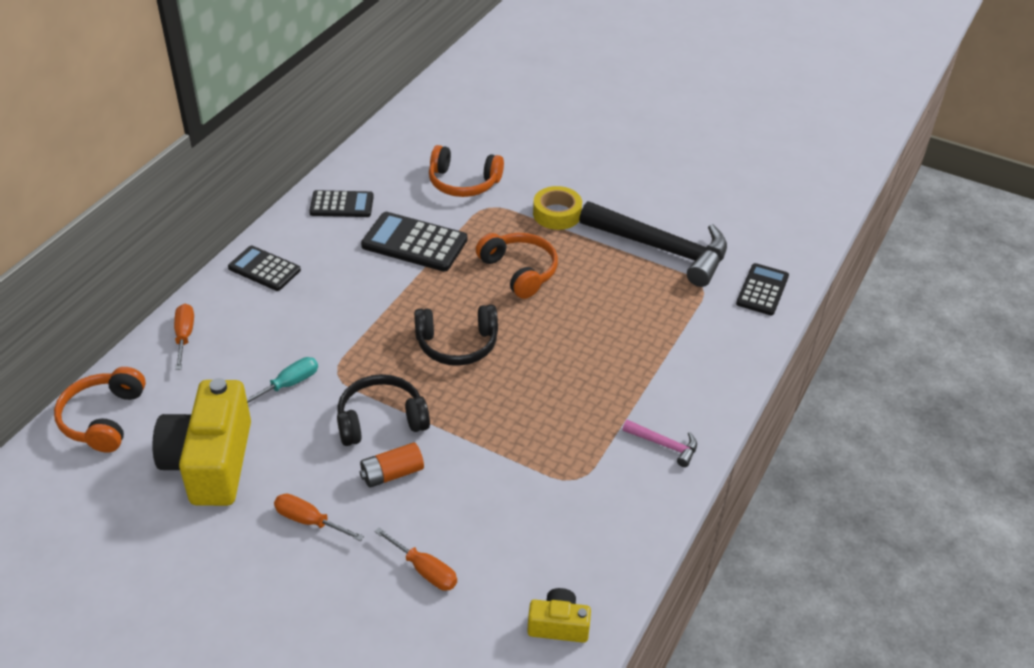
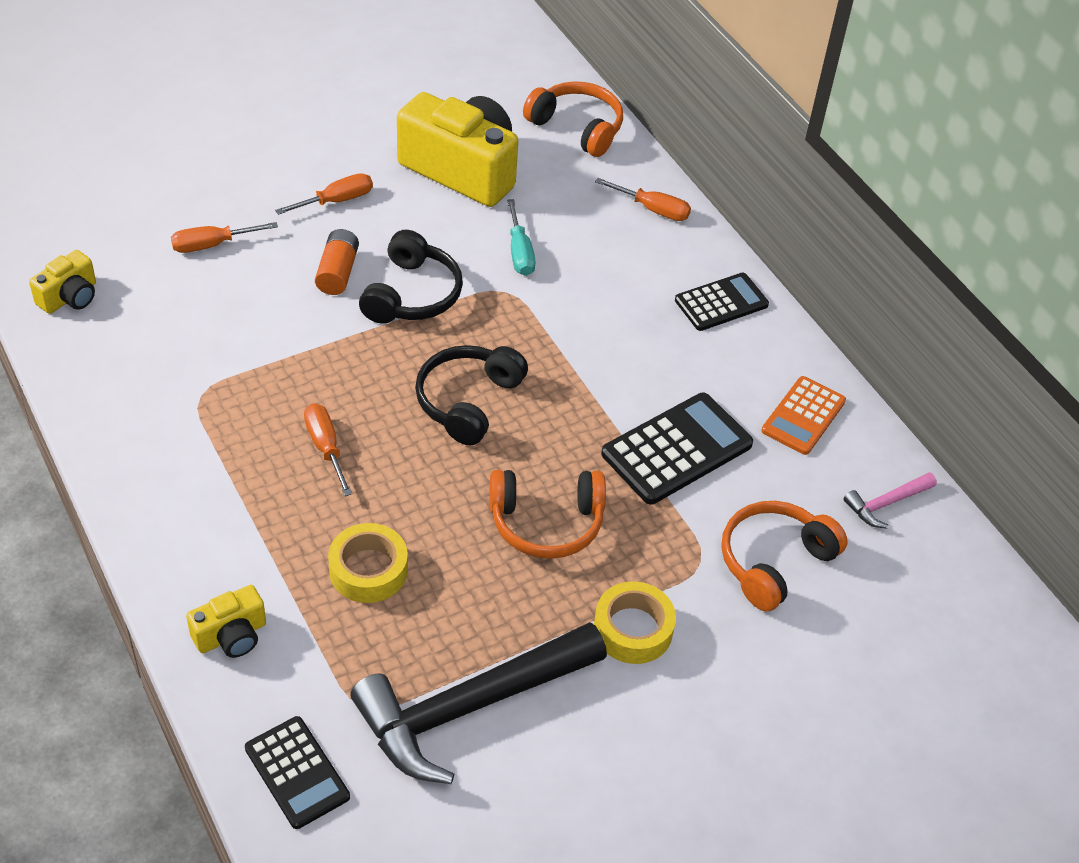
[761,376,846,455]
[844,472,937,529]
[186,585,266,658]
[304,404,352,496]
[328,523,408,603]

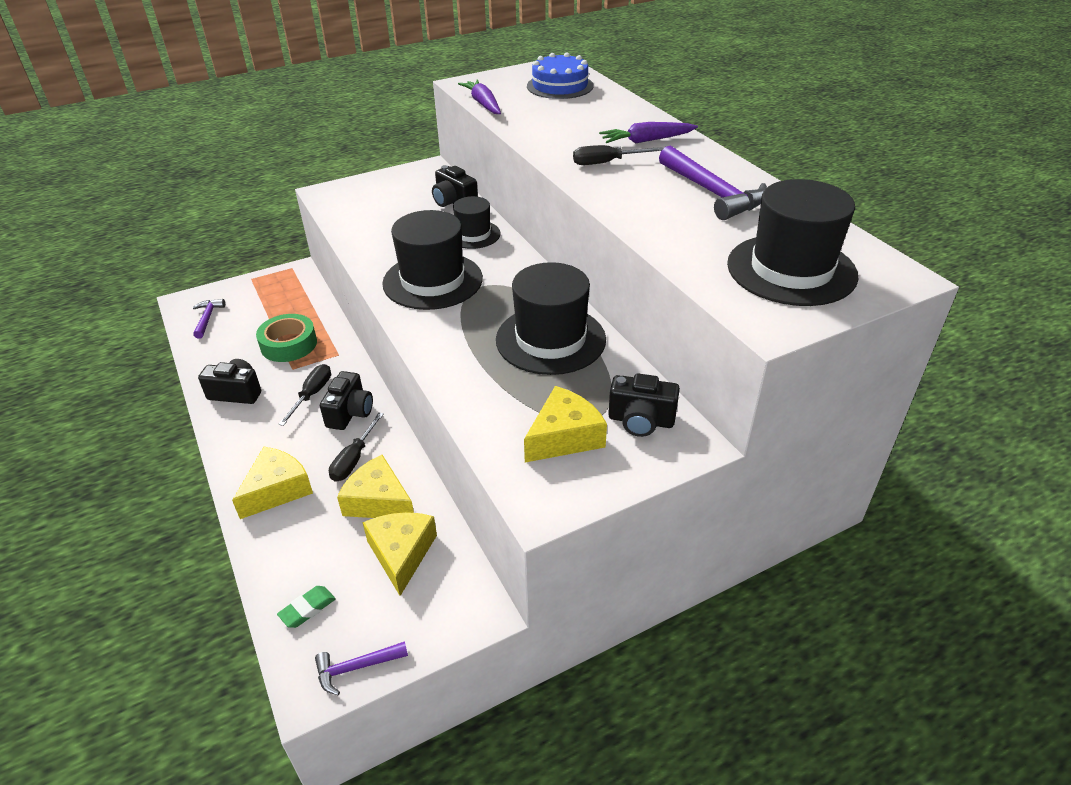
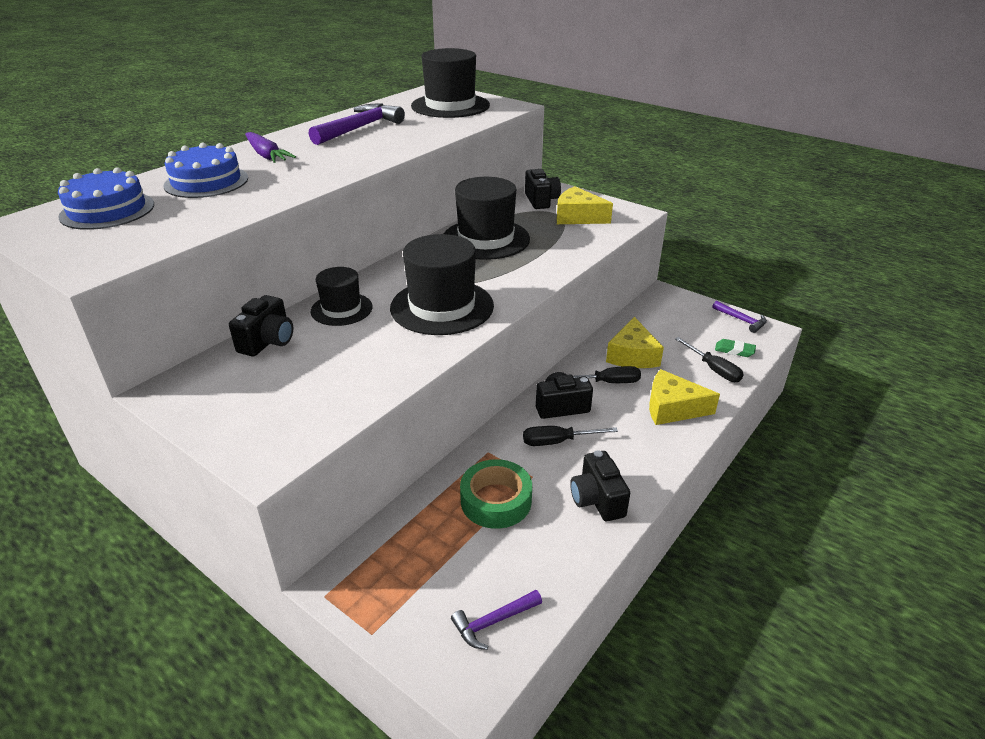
[362,512,437,596] (first image)
[458,80,501,114] (first image)
[675,337,743,382]
[163,143,248,198]

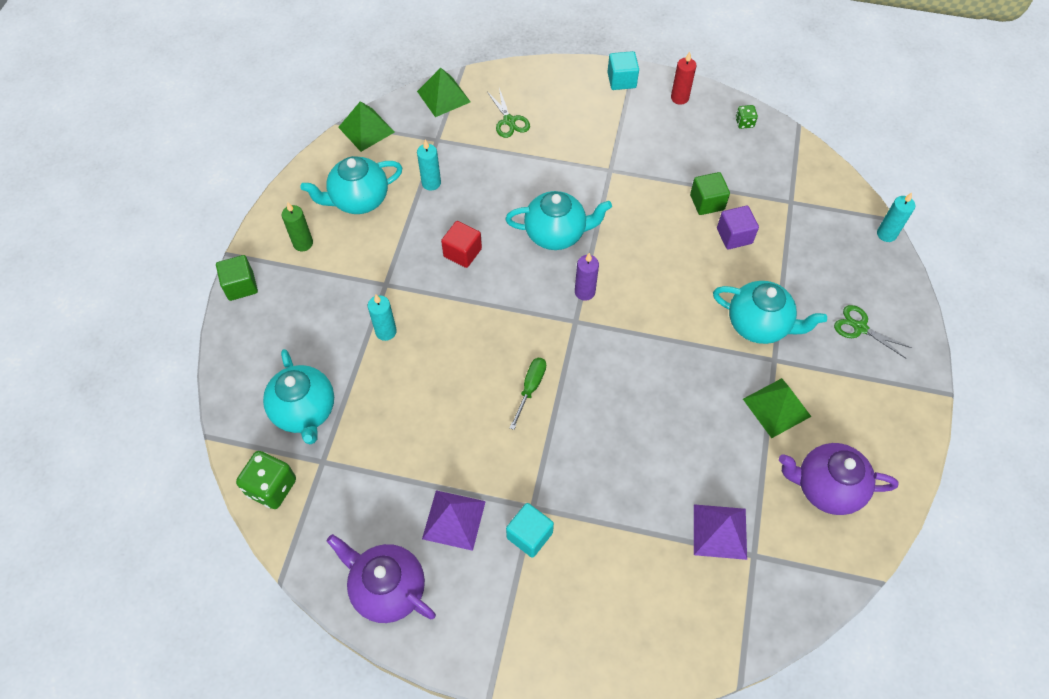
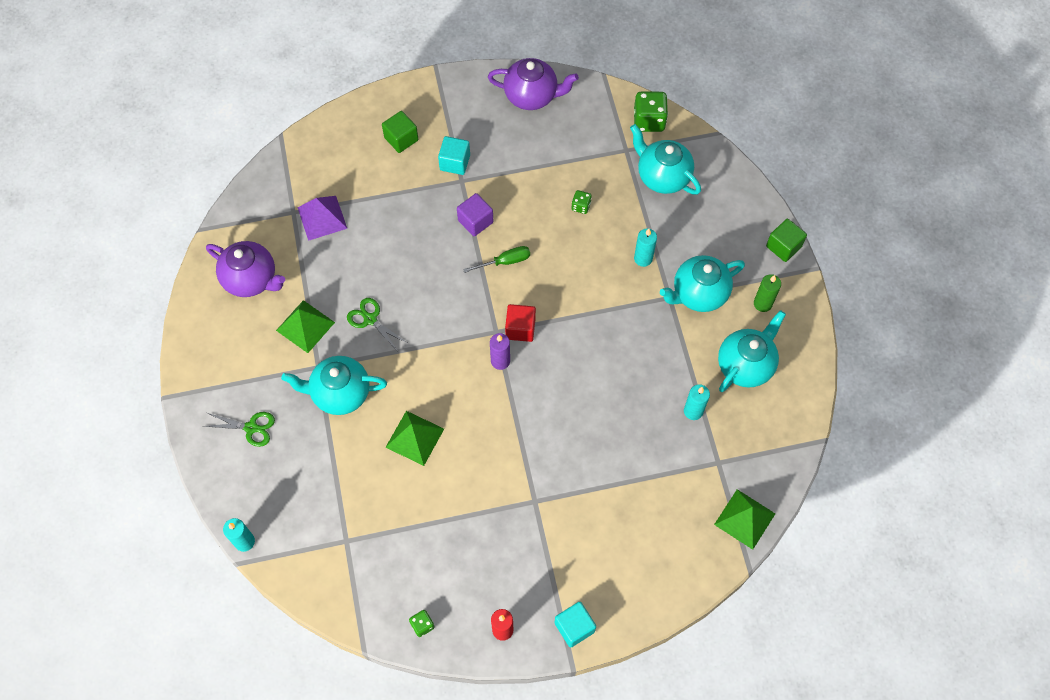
[385,411,444,466]
[422,490,486,551] (first image)
[505,304,536,342]
[347,298,407,350]
[660,255,745,312]
[463,246,530,273]
[382,111,418,153]
[457,193,493,236]
[206,241,285,297]
[572,190,592,214]

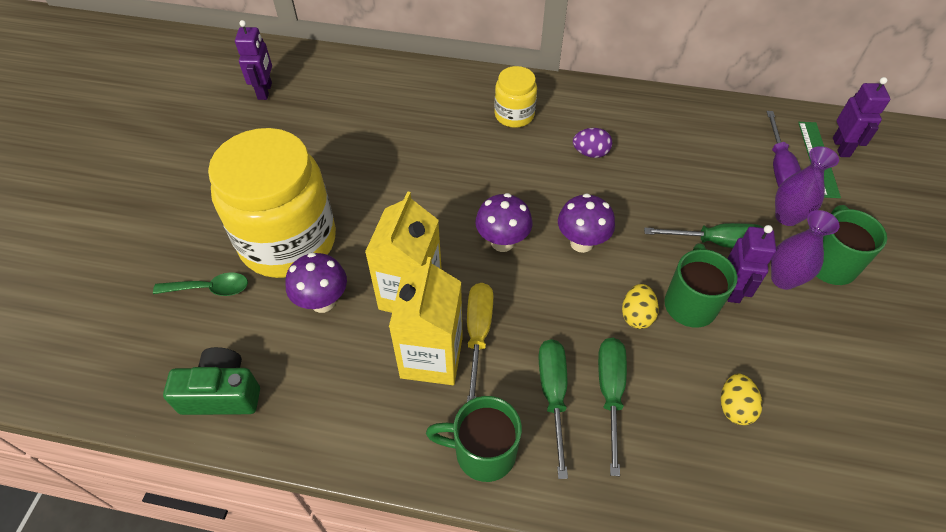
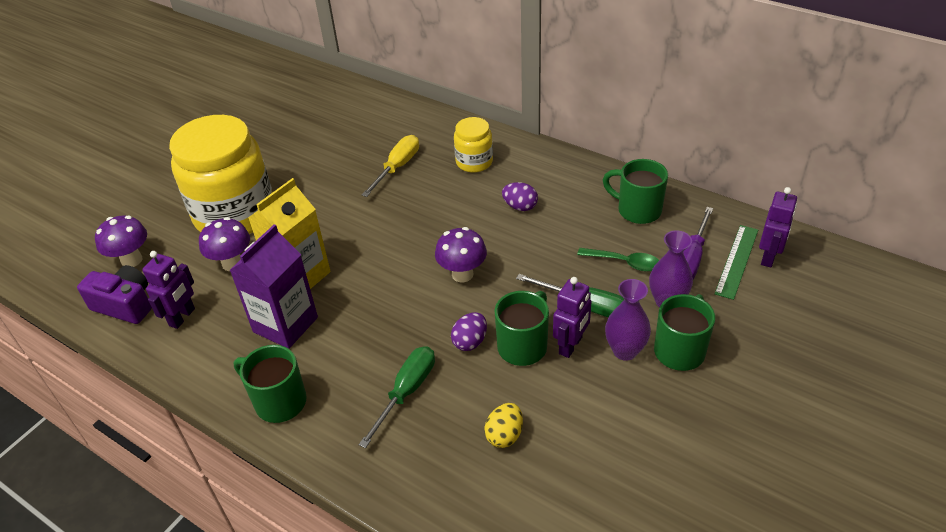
[577,248,659,272]
[77,265,152,324]
[142,251,195,329]
[230,224,318,349]
[362,135,419,197]
[95,215,147,267]
[538,339,568,479] (first image)
[451,312,487,351]
[603,159,668,224]

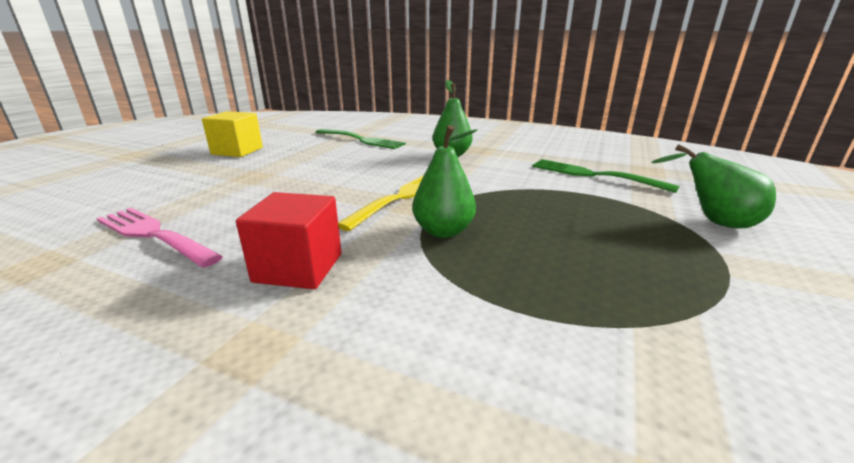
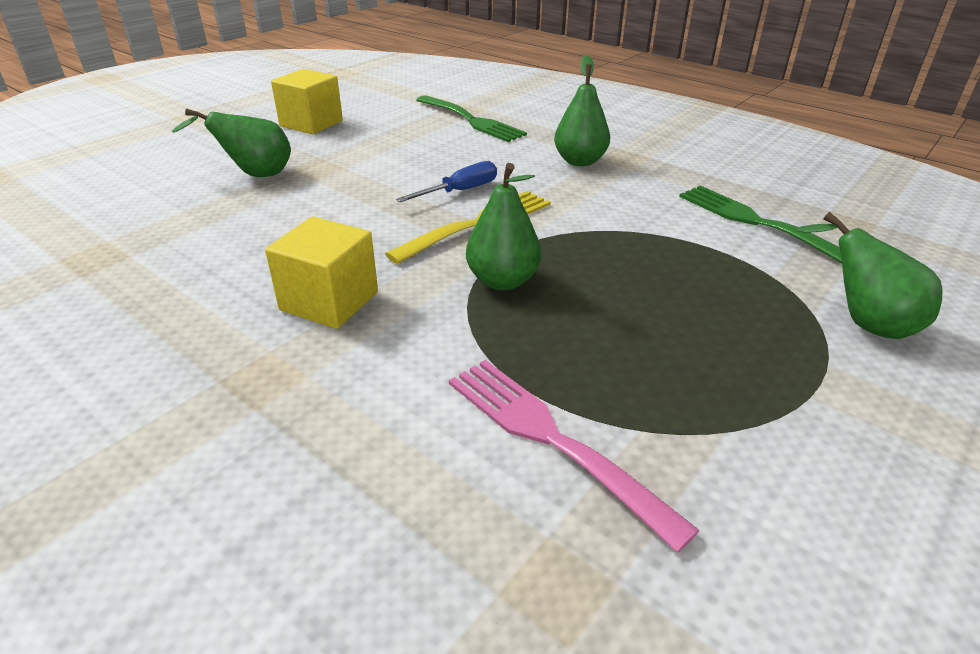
[449,360,700,552]
[265,216,378,329]
[172,109,291,177]
[396,161,497,202]

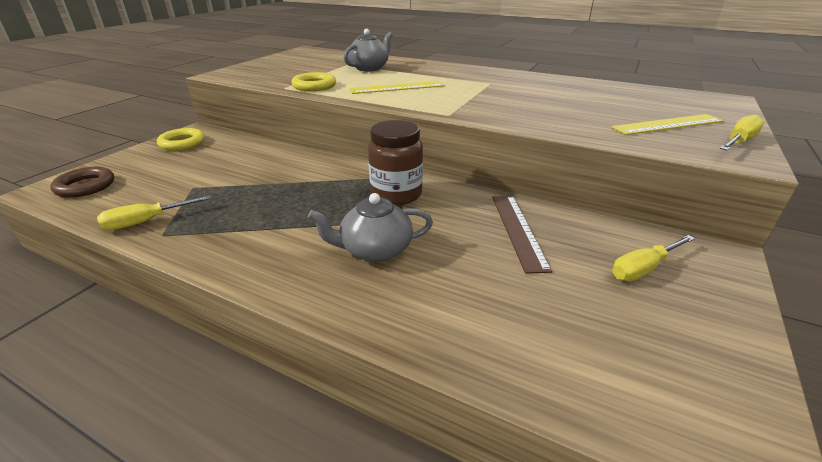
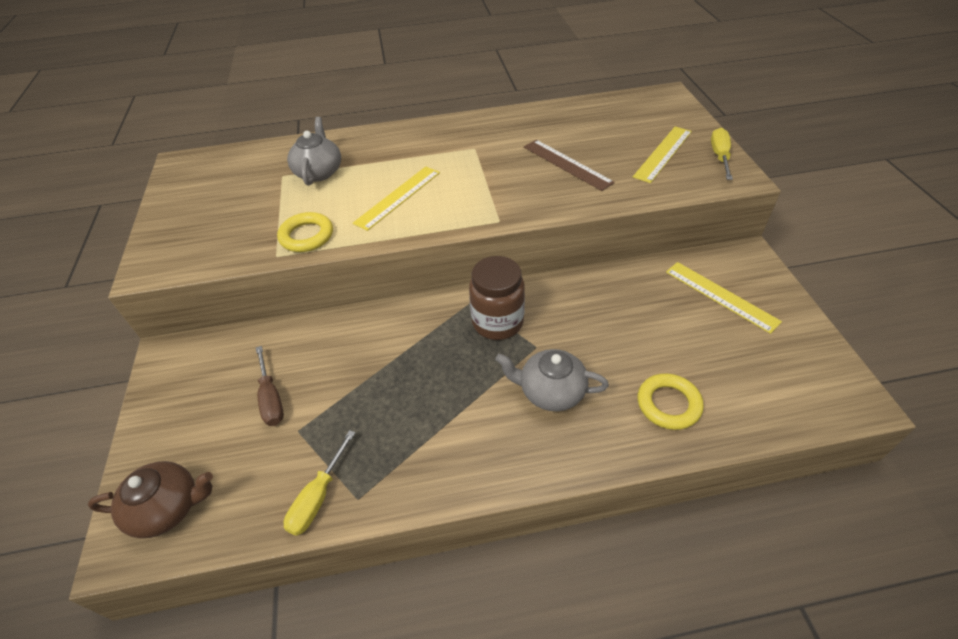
[88,461,213,538]
[638,373,704,430]
[495,349,609,411]
[524,140,615,191]
[666,262,782,334]
[256,346,284,426]

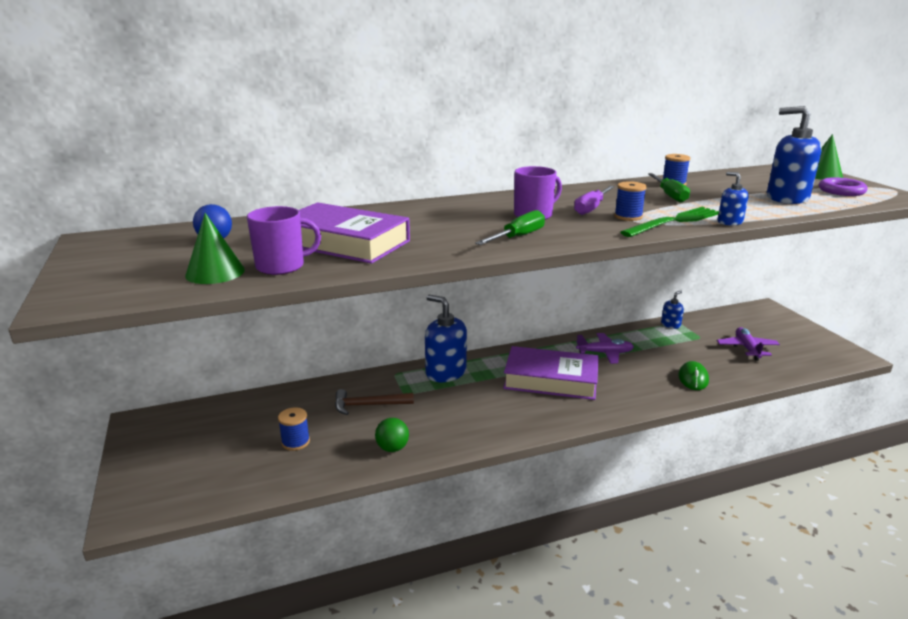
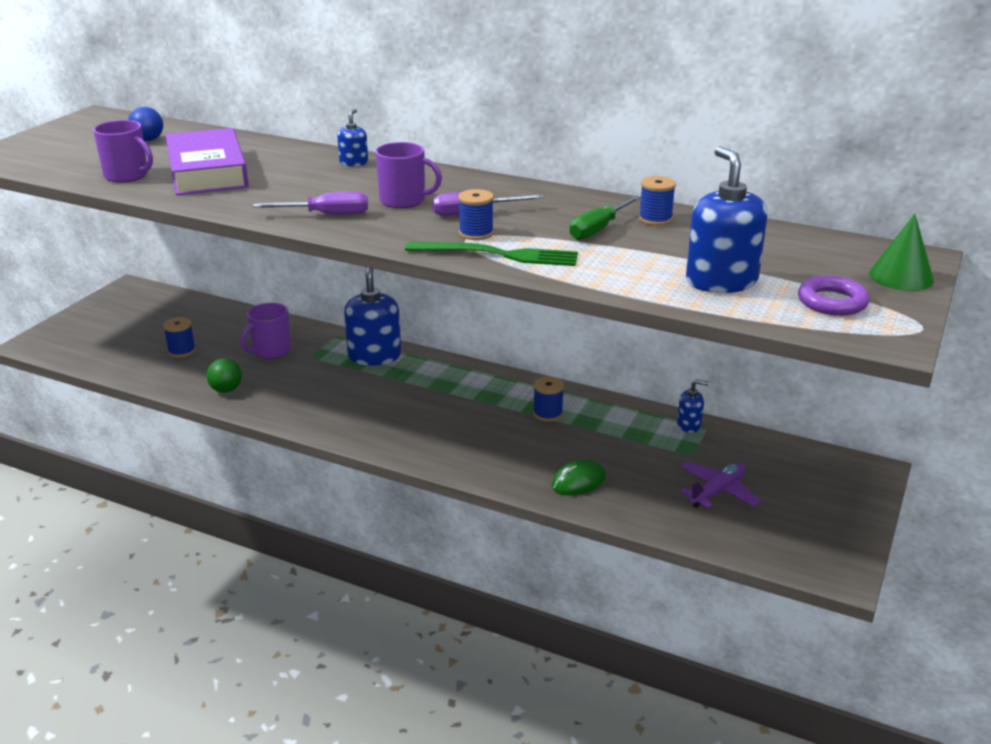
[185,213,245,284] (first image)
[241,303,291,359]
[253,192,368,215]
[503,346,599,400] (first image)
[533,377,564,422]
[337,109,368,166]

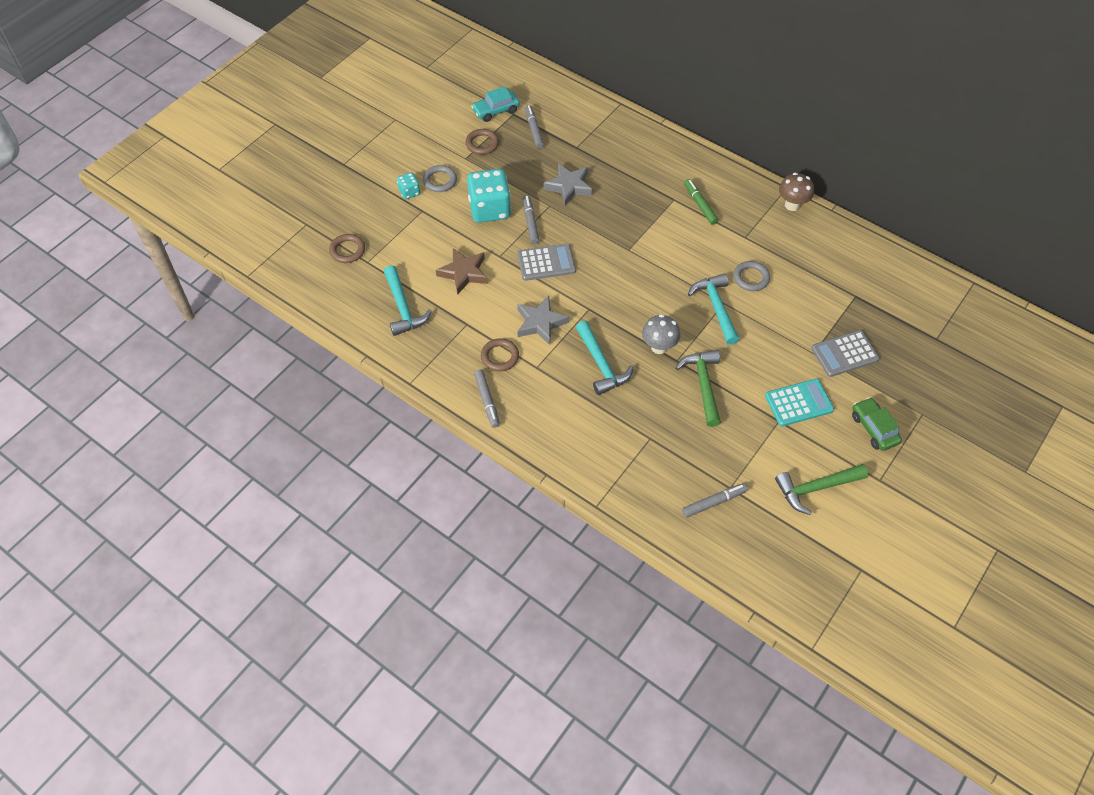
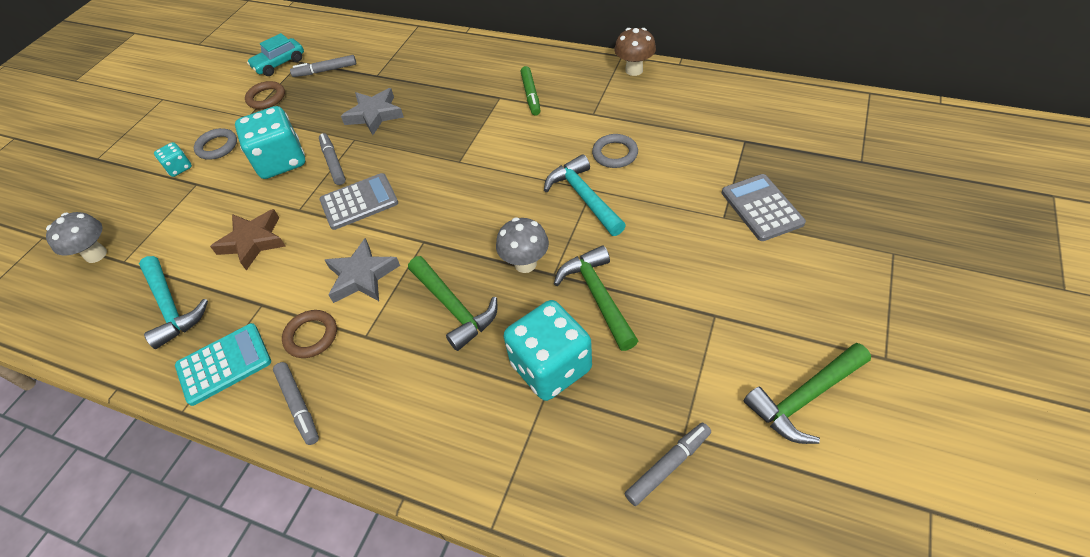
[46,212,107,263]
[290,55,356,77]
[408,256,498,351]
[520,66,540,116]
[175,323,271,406]
[722,174,806,241]
[852,397,902,451] (first image)
[504,300,592,401]

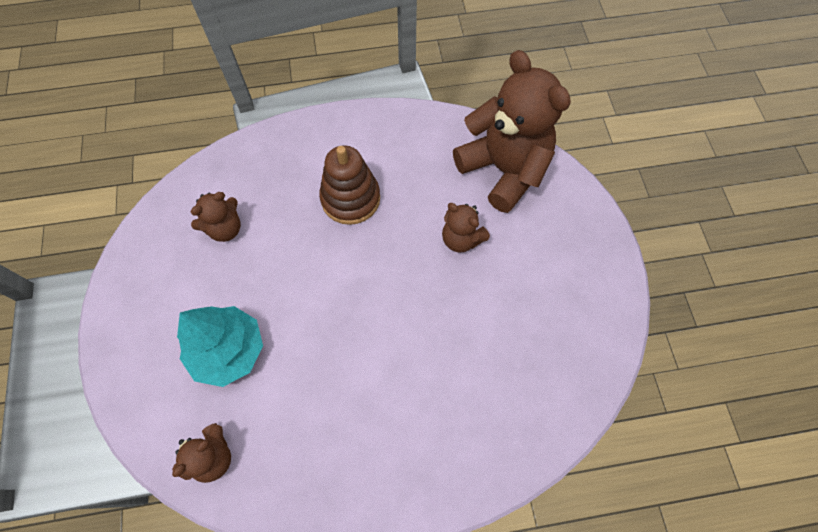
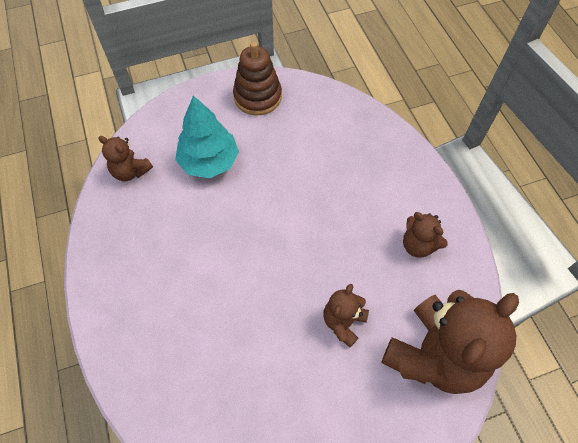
[403,212,448,257]
[233,42,282,115]

